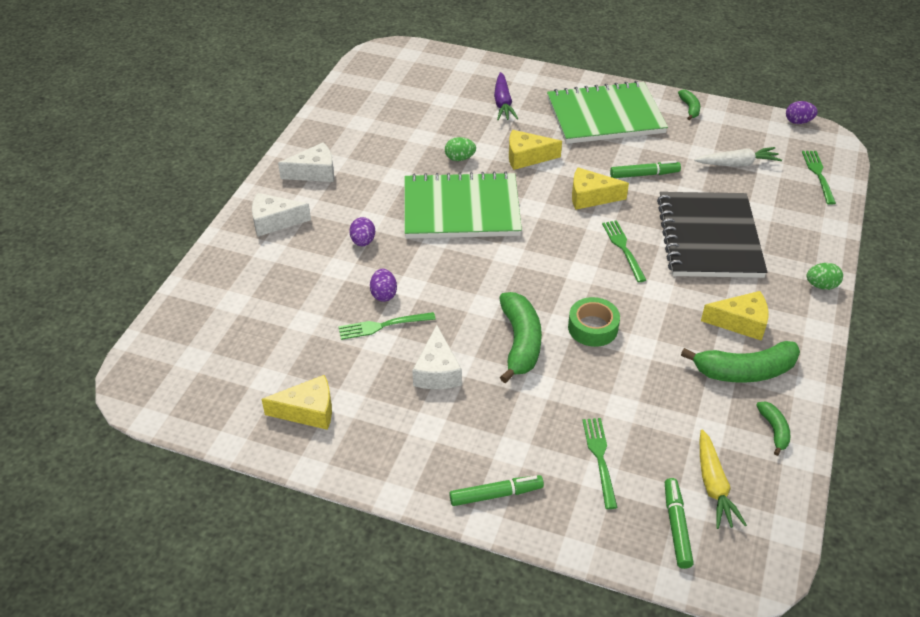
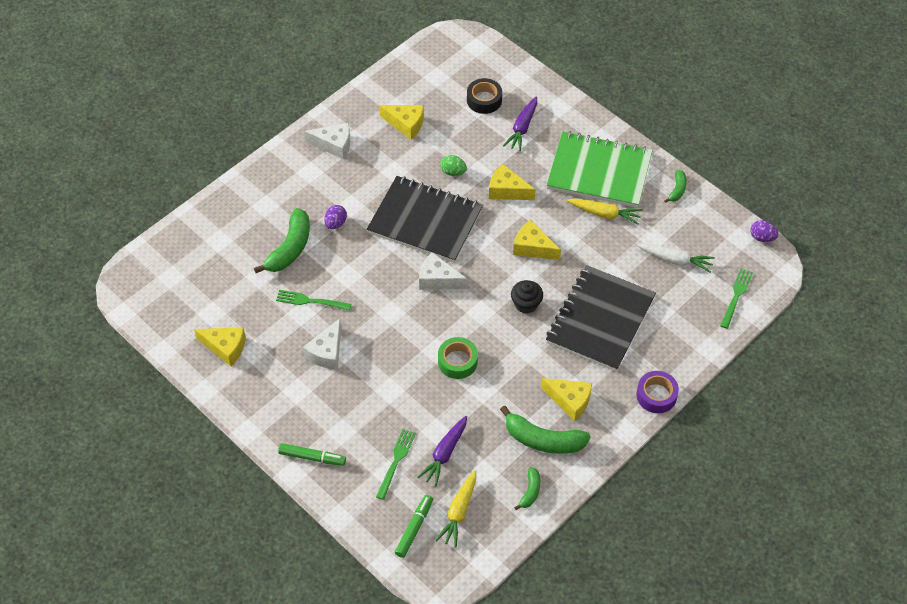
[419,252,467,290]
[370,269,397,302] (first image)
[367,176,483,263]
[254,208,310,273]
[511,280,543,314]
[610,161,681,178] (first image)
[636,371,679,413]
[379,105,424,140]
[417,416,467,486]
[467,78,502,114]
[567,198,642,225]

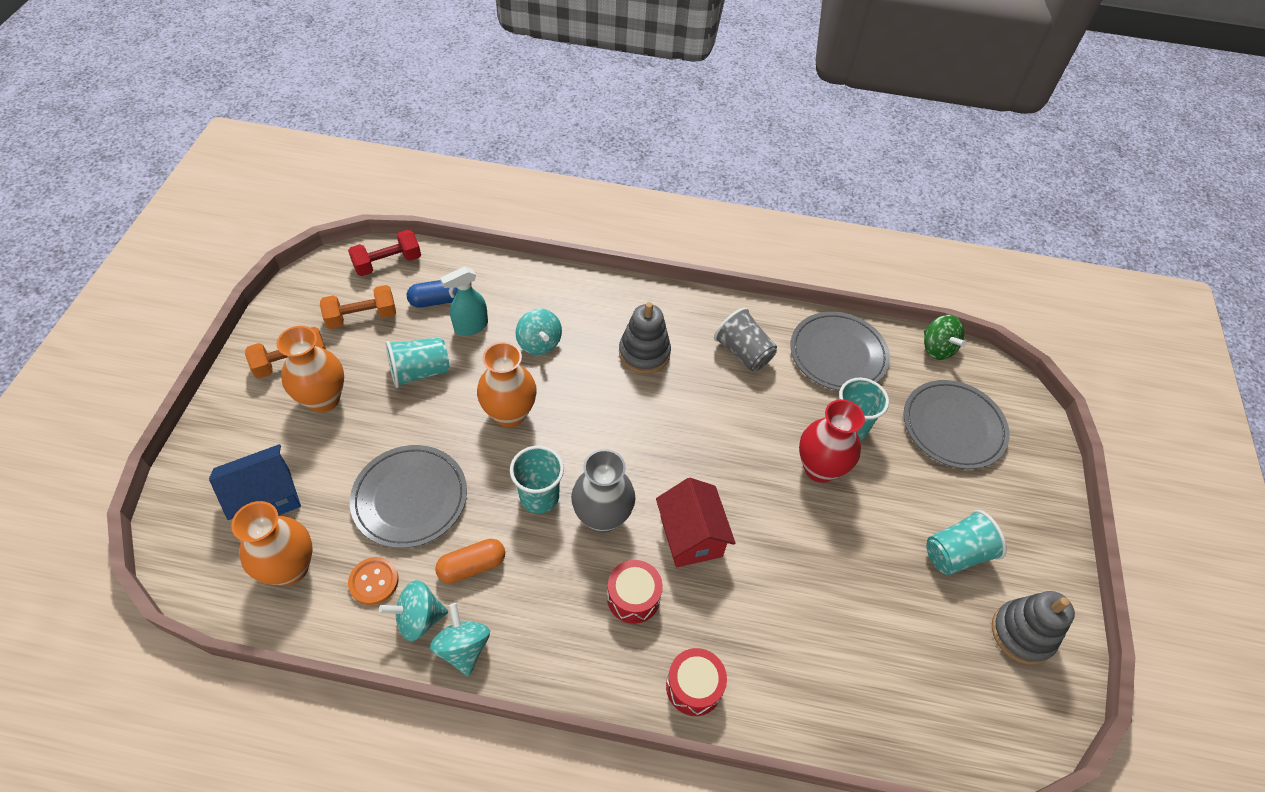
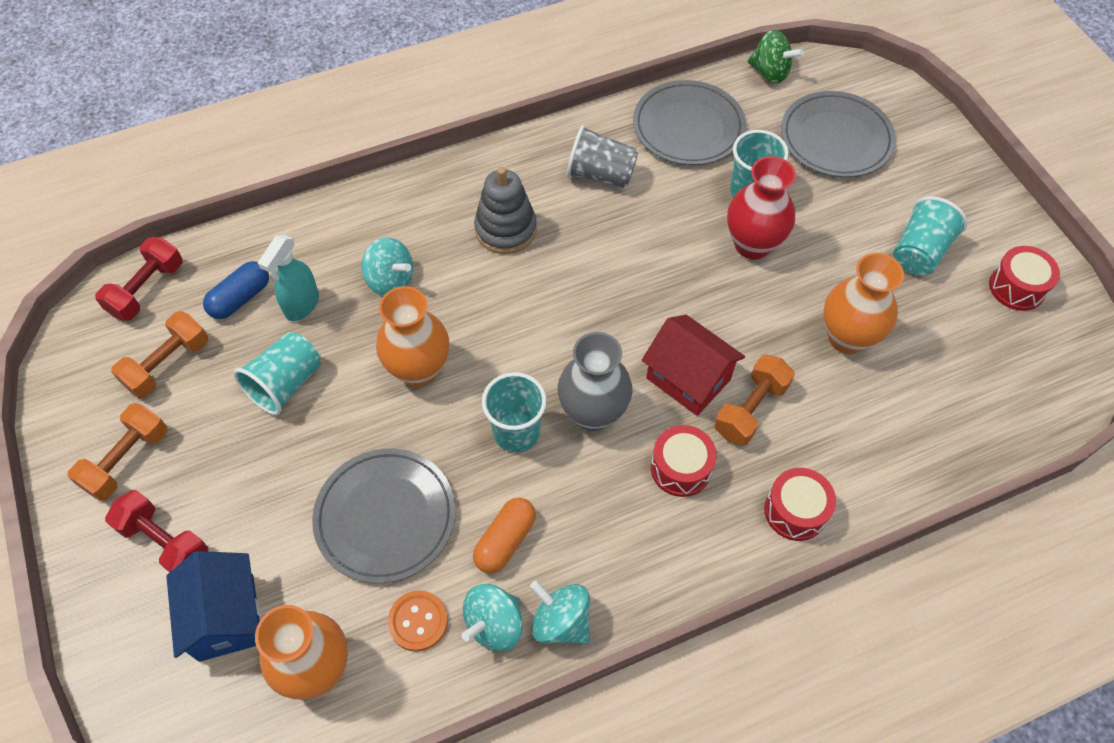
[166,551,260,662]
[823,253,904,354]
[989,246,1060,311]
[105,490,208,573]
[714,355,795,446]

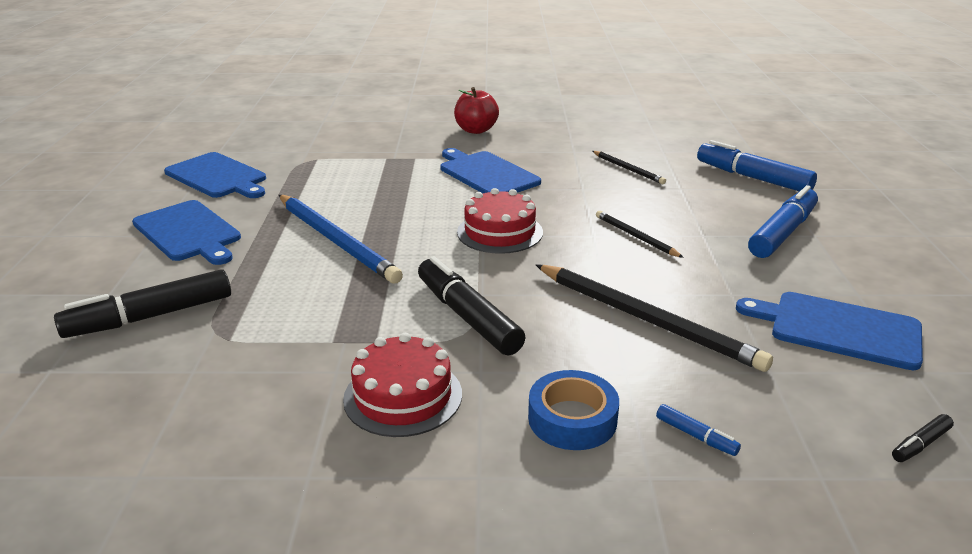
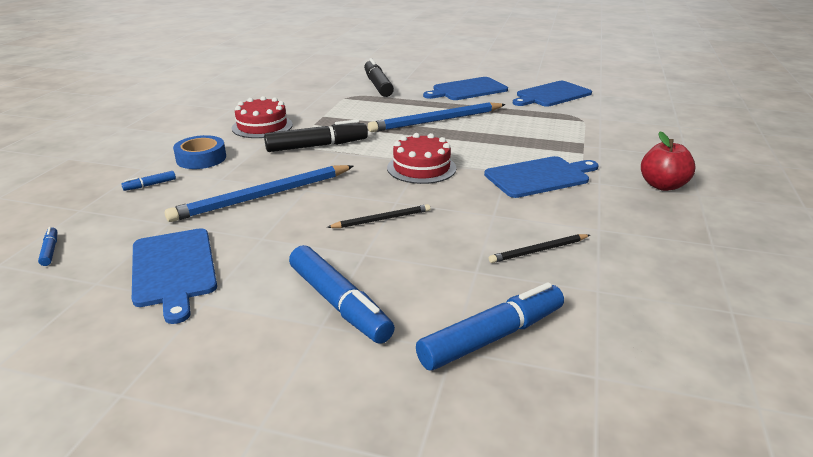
[165,165,354,222]
[132,228,217,324]
[38,227,57,266]

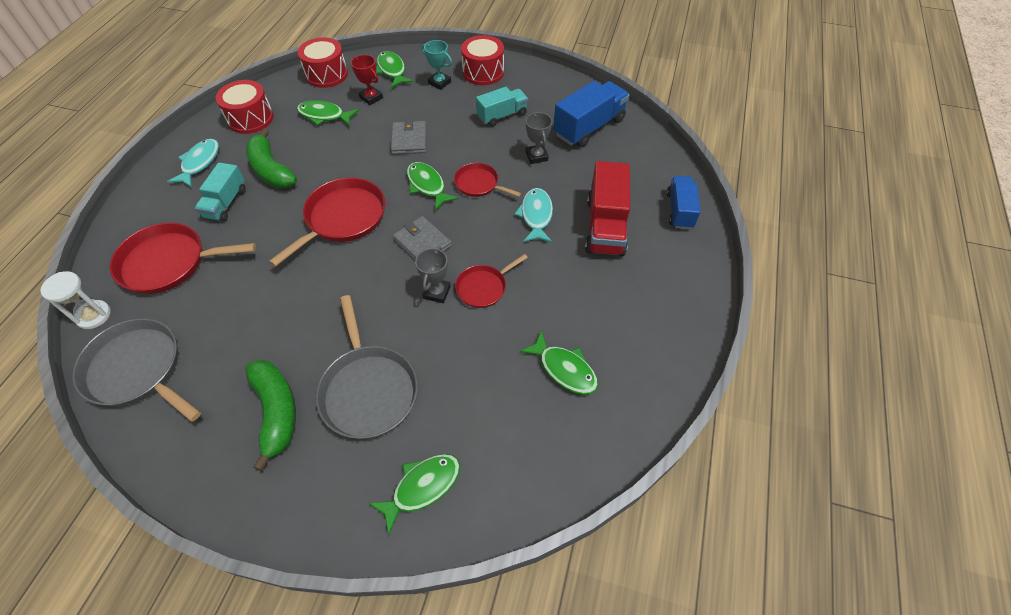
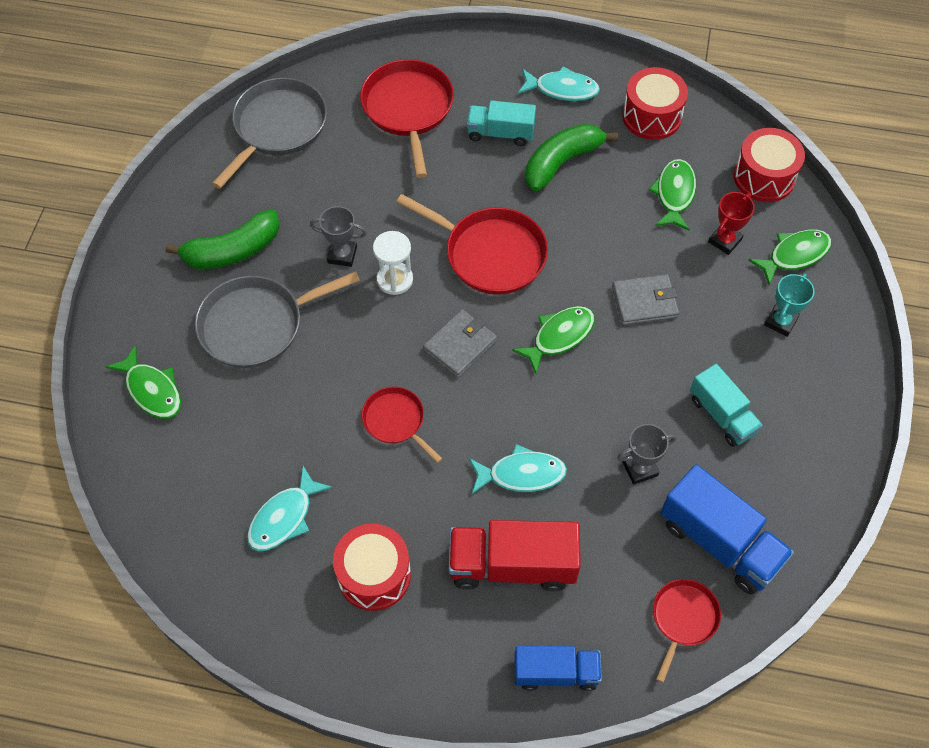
[373,231,413,295]
[310,206,367,267]
[653,579,721,683]
[333,523,411,611]
[247,466,332,551]

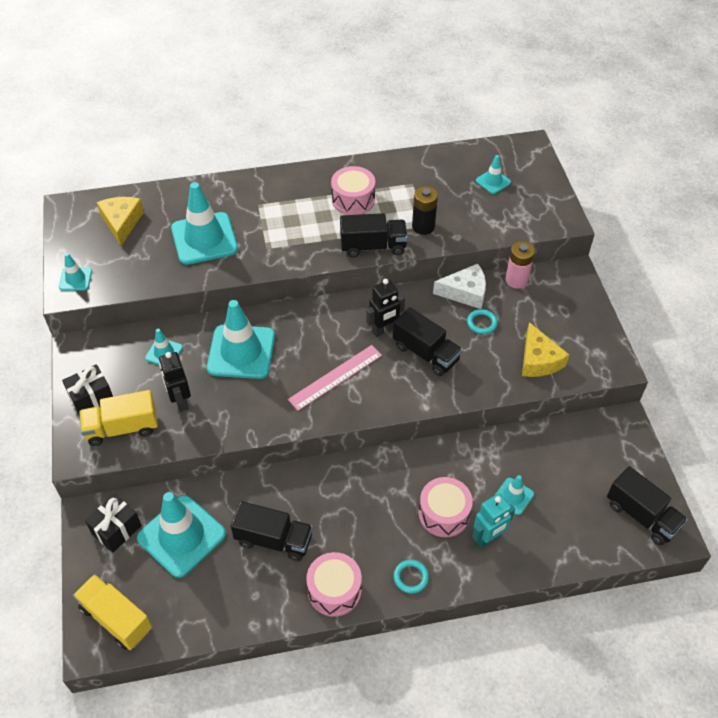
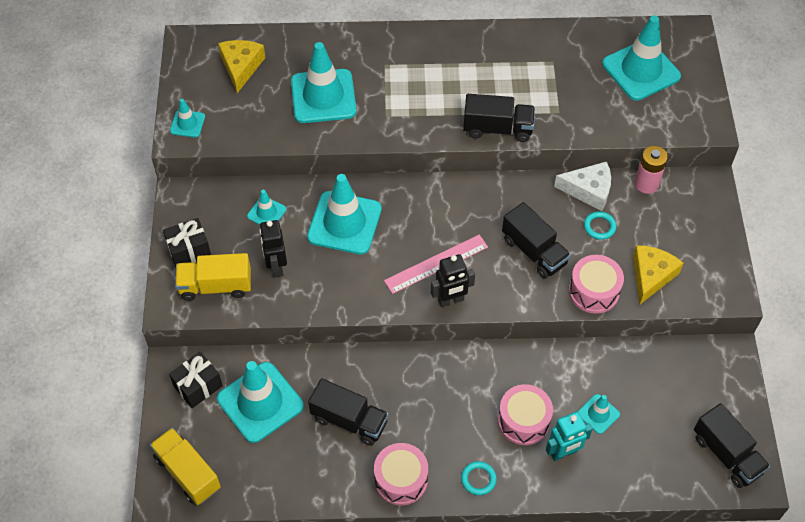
[569,255,624,314]
[431,254,475,307]
[412,186,438,235] (first image)
[602,15,681,101]
[633,245,683,304]

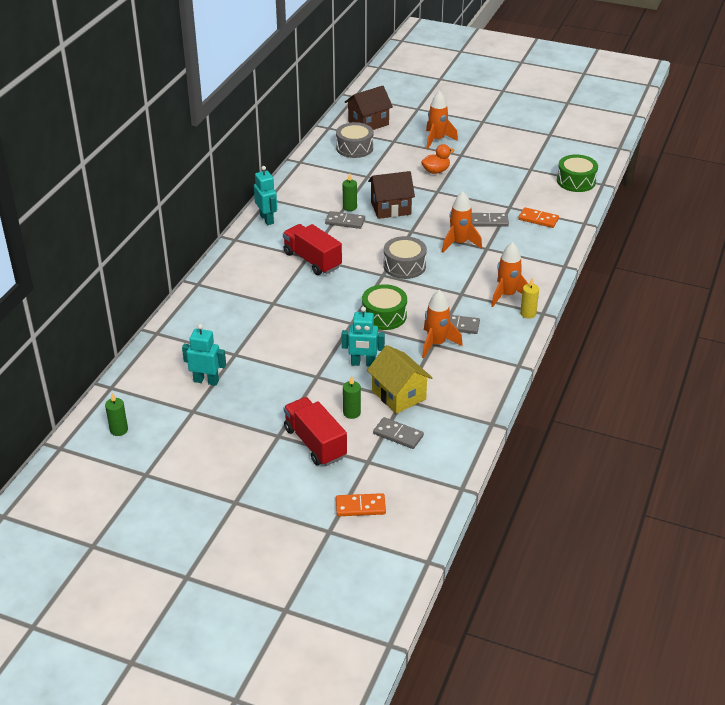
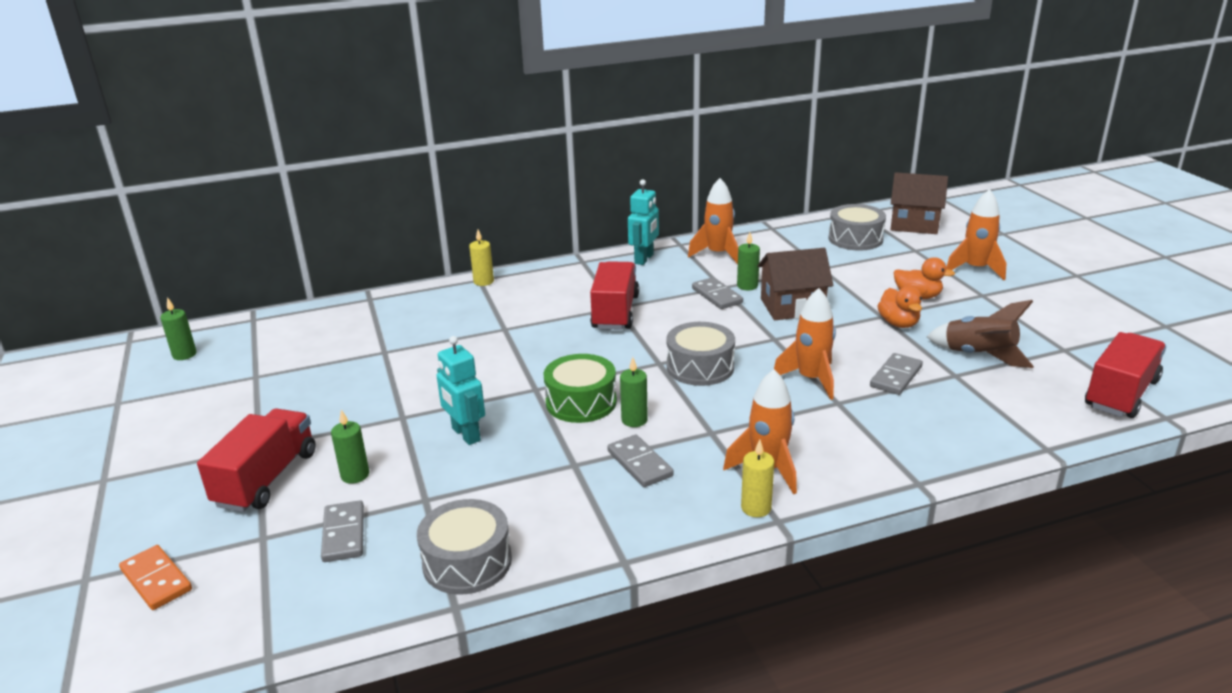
[182,324,226,386] (first image)
[367,345,433,414] (first image)
[758,248,833,320]
[688,178,739,264]
[870,353,923,395]
[518,207,559,228] (first image)
[1085,332,1166,418]
[417,499,512,595]
[469,230,494,286]
[620,357,648,427]
[877,286,922,328]
[927,300,1034,368]

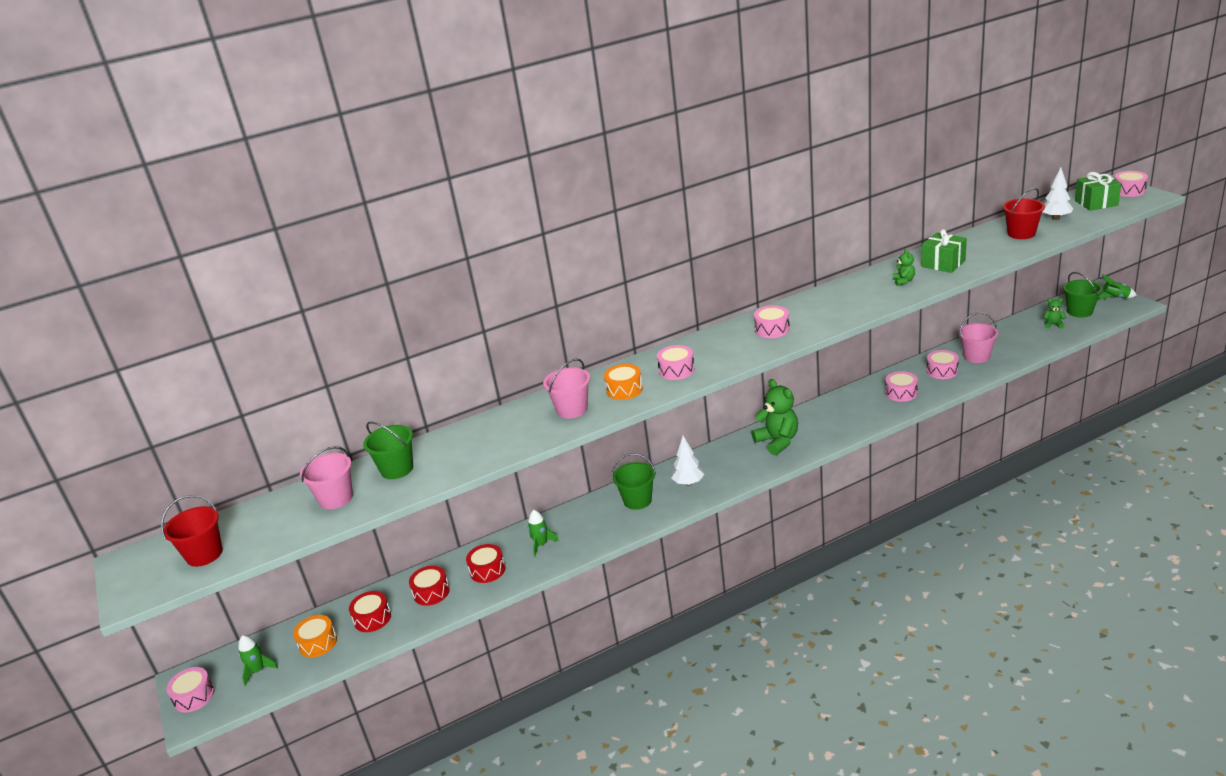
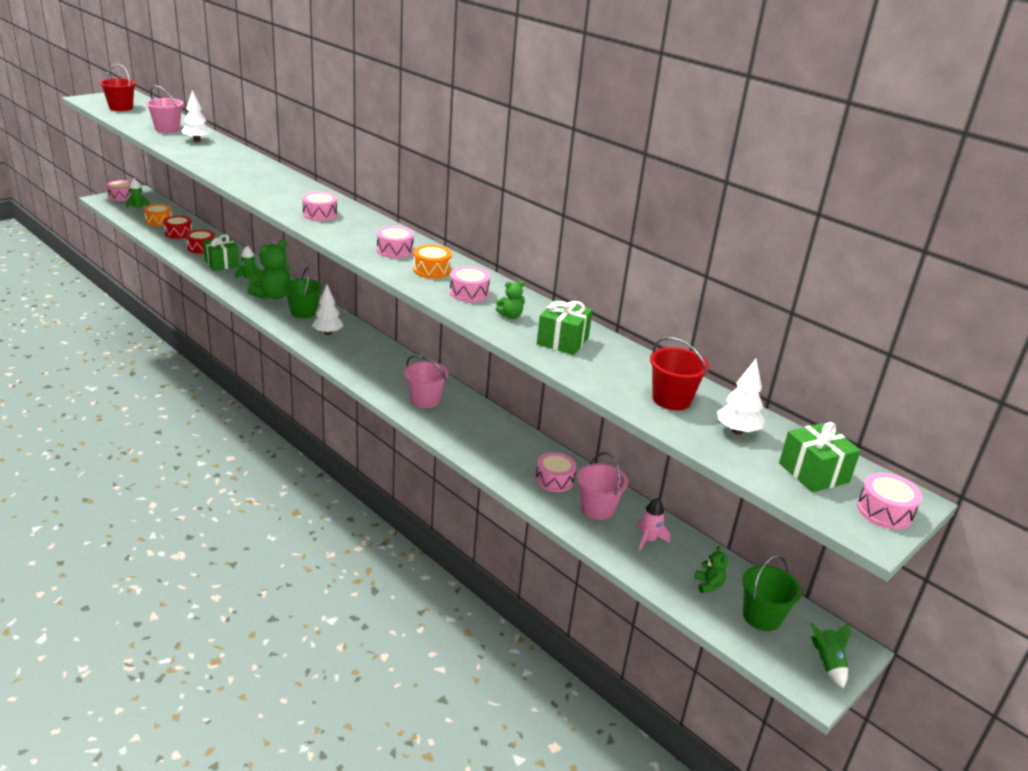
[182,90,211,142]
[203,234,240,271]
[404,355,448,408]
[413,245,452,279]
[247,240,291,300]
[450,266,490,302]
[637,498,670,551]

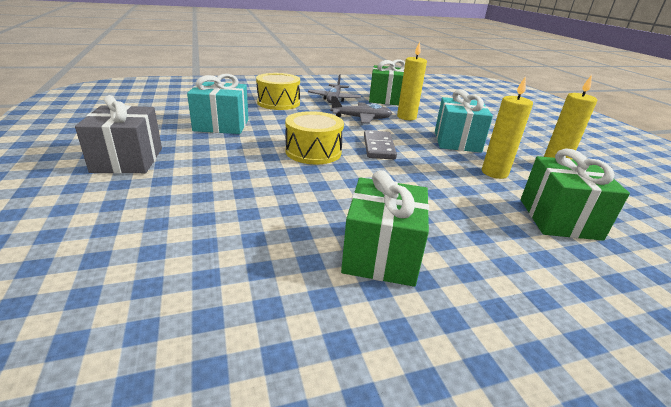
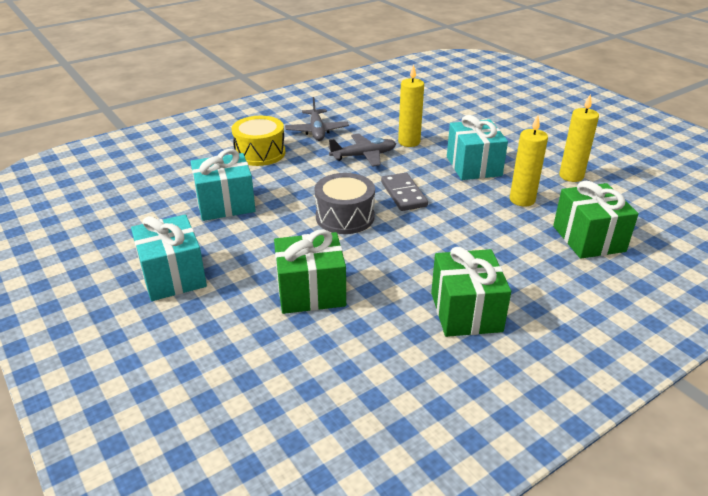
[131,214,207,301]
[315,173,375,234]
[274,229,346,314]

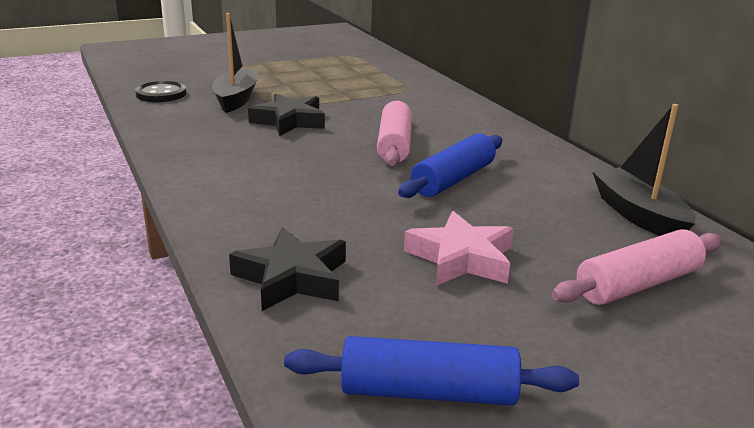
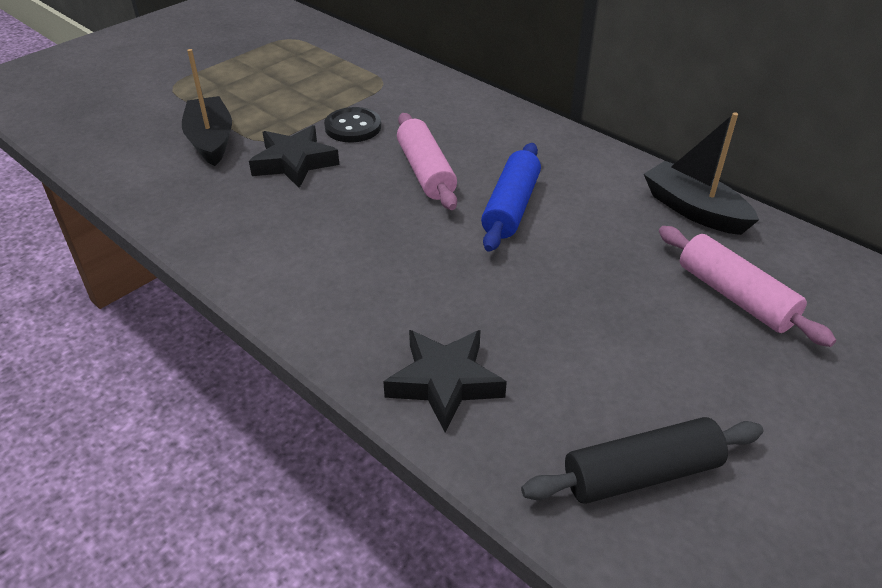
[324,107,381,142]
[521,417,763,504]
[404,211,514,286] (first image)
[659,226,836,347]

